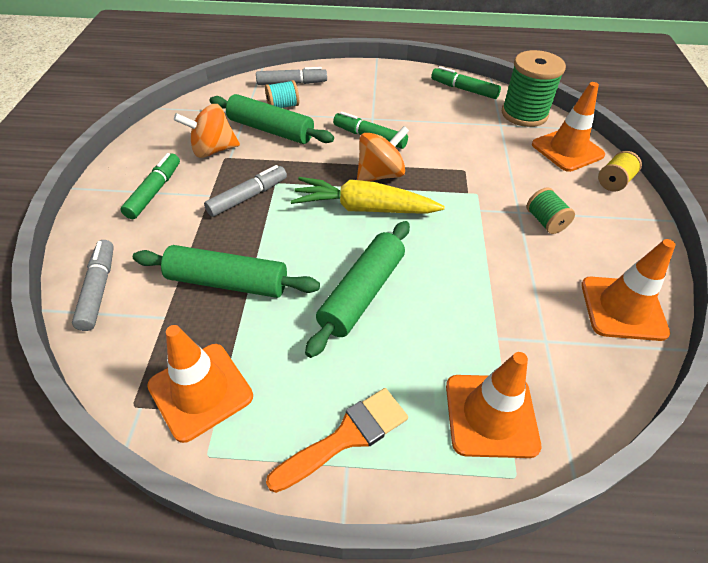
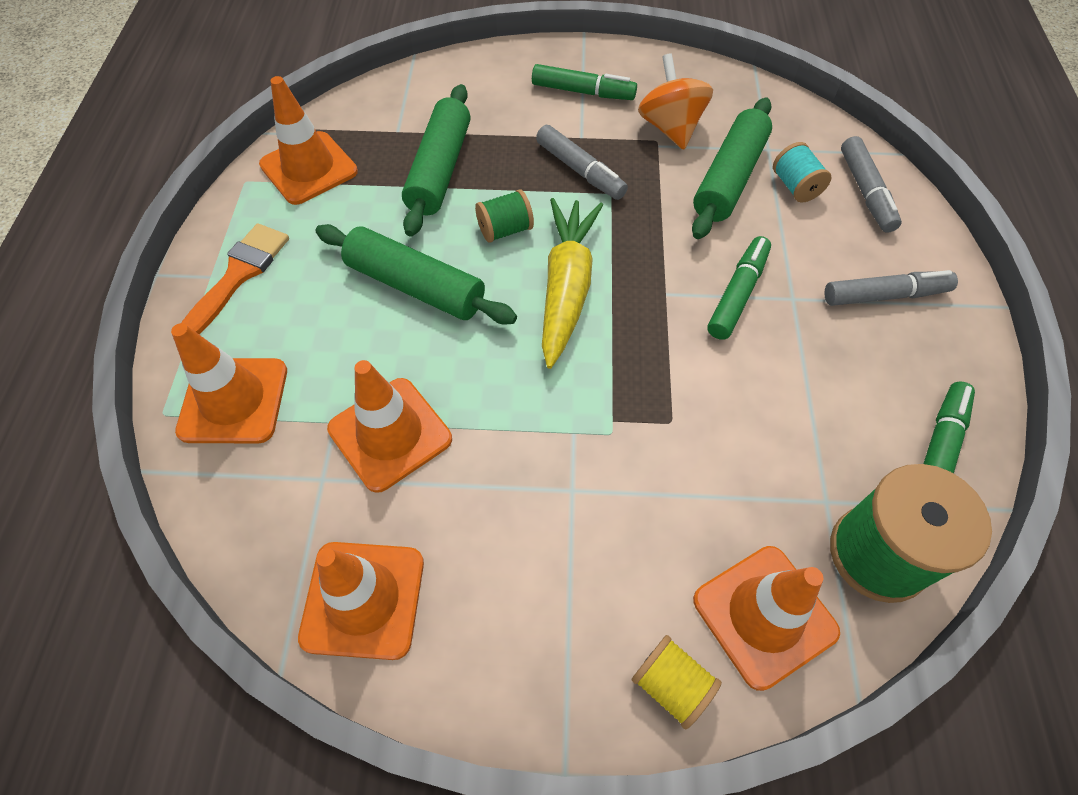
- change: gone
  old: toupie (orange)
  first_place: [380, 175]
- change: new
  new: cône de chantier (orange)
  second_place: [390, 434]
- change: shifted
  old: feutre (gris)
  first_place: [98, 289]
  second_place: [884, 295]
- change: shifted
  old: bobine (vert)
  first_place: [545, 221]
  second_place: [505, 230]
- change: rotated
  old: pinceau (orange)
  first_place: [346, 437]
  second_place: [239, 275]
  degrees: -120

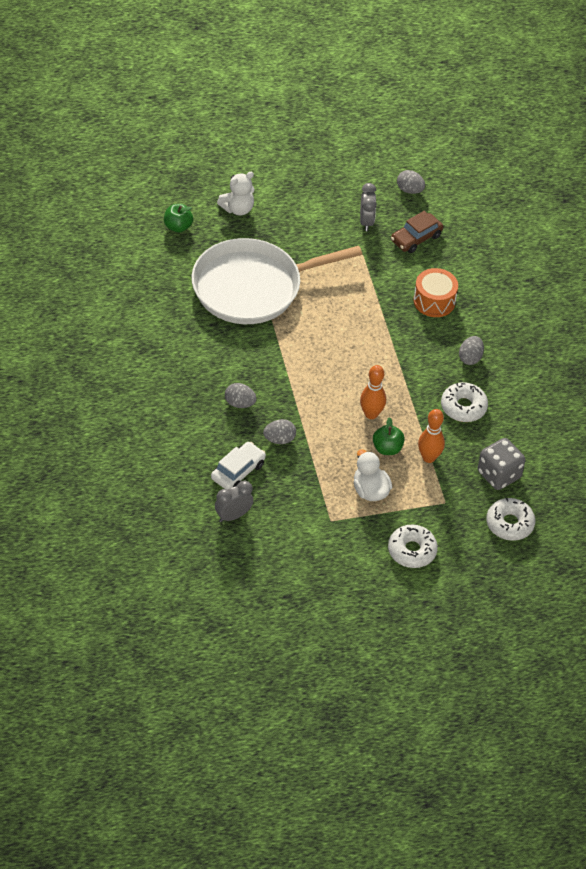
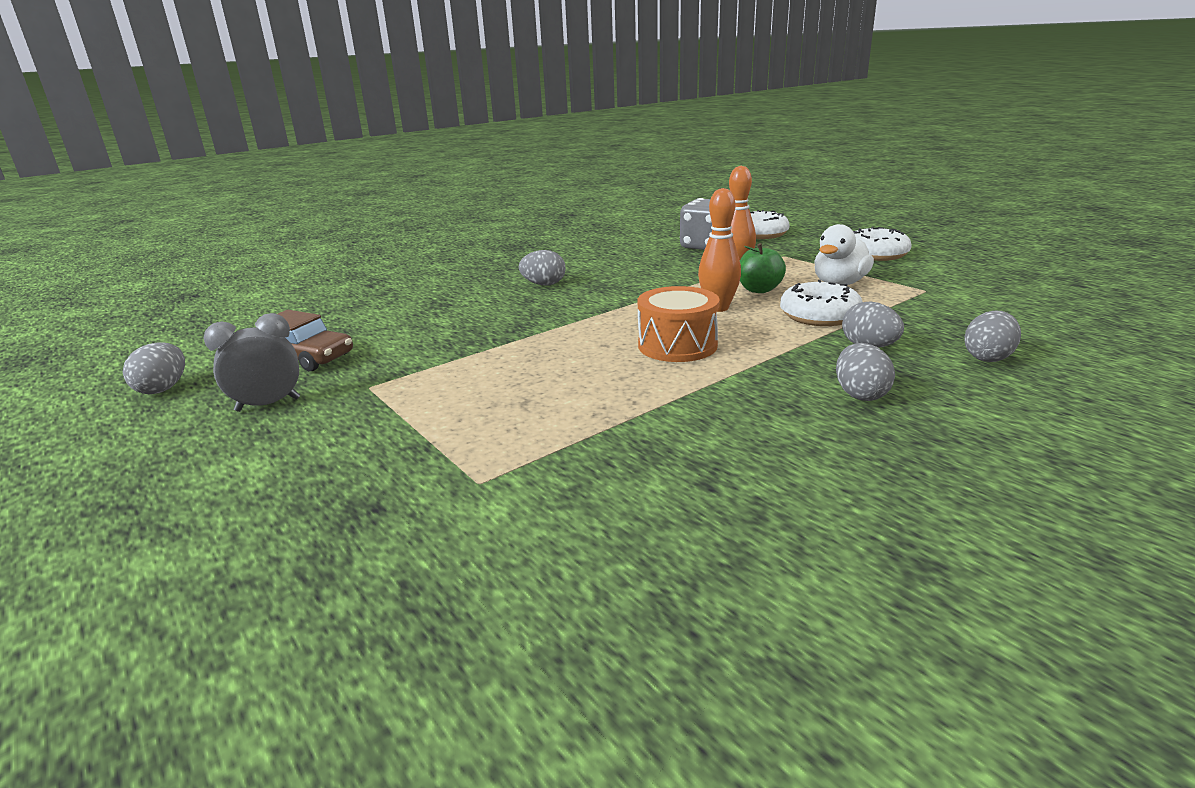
- change: gone
  old: pomme (vert)
  first_place: [178, 226]
- change: gone
  old: poêle (blanc)
  first_place: [252, 287]
- change: gone
  old: réveil (gris)
  first_place: [233, 516]
- change: gone
  old: ours en peluche (blanc)
  first_place: [237, 209]
- change: shifted
  old: tambour (orange)
  first_place: [434, 301]
  second_place: [677, 345]
- change: shifted
  old: beignet (blanc)
  first_place: [463, 407]
  second_place: [819, 316]
- change: swapped
  old: voiture (blanc)
  new: œuf (gris)
  first_place: [238, 471]
  second_place: [987, 357]

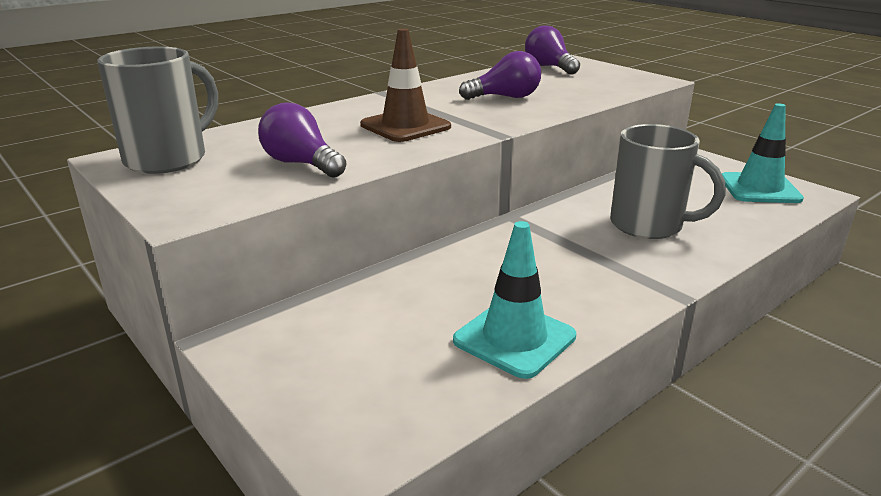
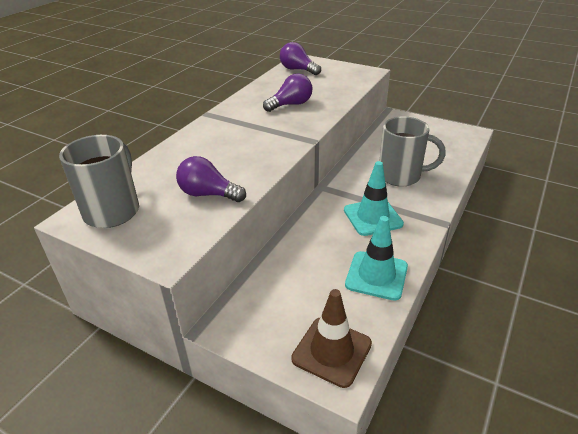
- change: shifted
  old: cône de chantier (marron)
  first_place: [405, 126]
  second_place: [331, 351]
- change: shifted
  old: cône de chantier (turquoise)
  first_place: [759, 189]
  second_place: [372, 217]

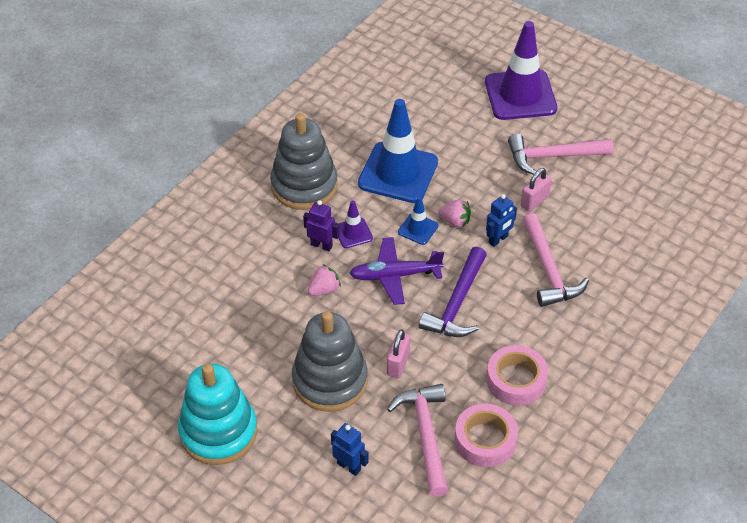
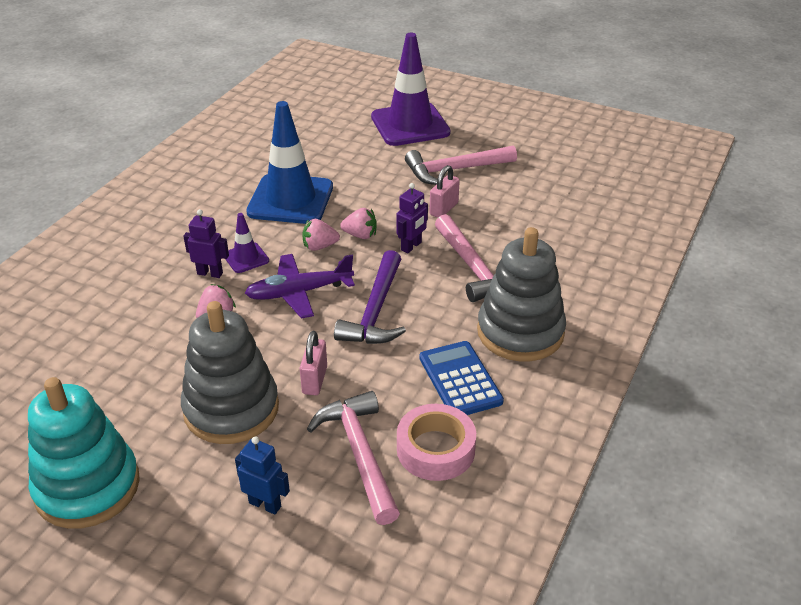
- change: shifted
  old: jouet à empiler (gris)
  first_place: [304, 186]
  second_place: [520, 332]
- change: swapped
  old: cône de chantier (bleu)
  new: fraise (rose)
  first_place: [418, 229]
  second_place: [319, 246]
- change: swapped
  old: ruban adhésif (rose)
  new: calculatrice (bleu)
  first_place: [516, 380]
  second_place: [460, 380]
- change: repainted
  old: robot (bleu)
  new: robot (violet)
  first_place: [498, 239]
  second_place: [411, 246]

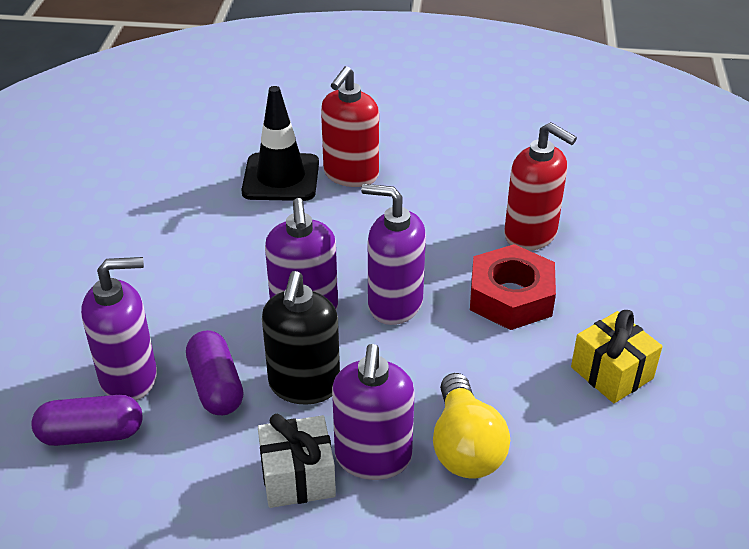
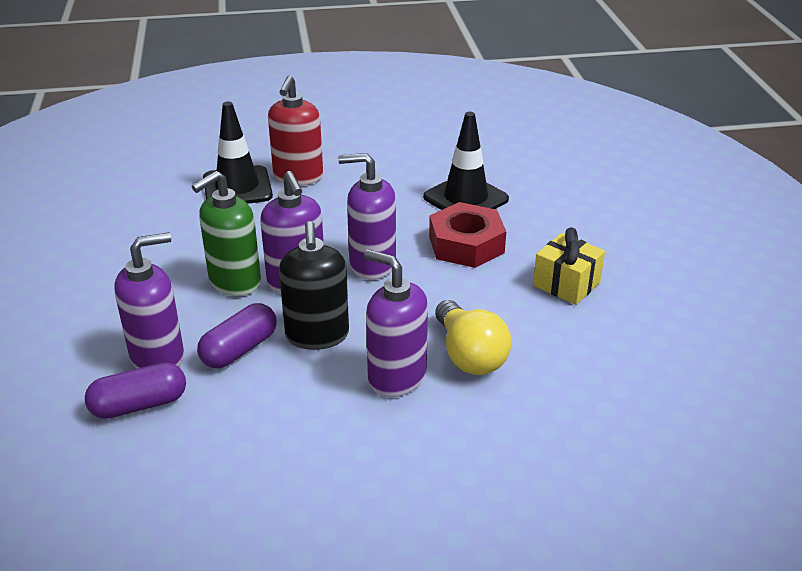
- change: gone
  old: cadeau (blanc)
  first_place: [298, 477]
- change: new
  new: distributeur de savon (vert)
  second_place: [234, 282]
- change: swapped
  old: distributeur de savon (rouge)
  new: cône de chantier (noir)
  first_place: [531, 234]
  second_place: [465, 198]
- change: rotated
  old: gélule (violet)
  first_place: [216, 386]
  second_place: [239, 349]
  degrees: 75
- change: rotated
  old: distributeur de savon (violet)
  first_place: [373, 458]
  second_place: [396, 377]
  degrees: 135

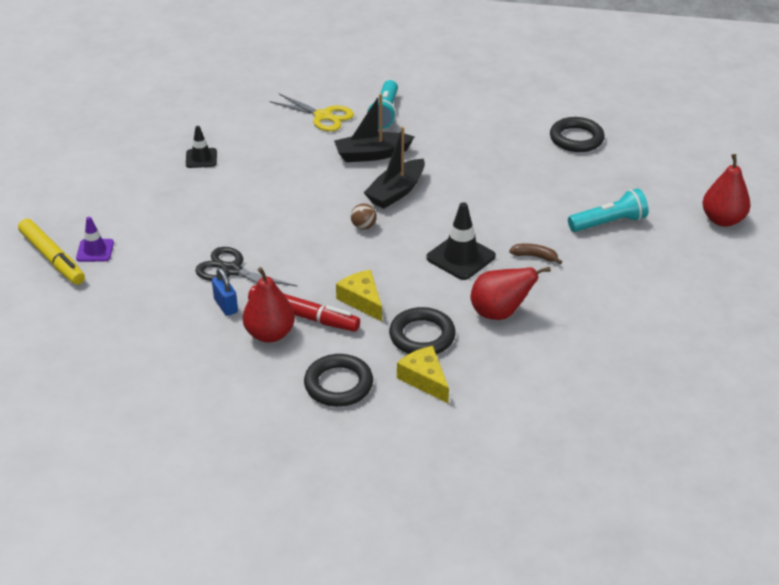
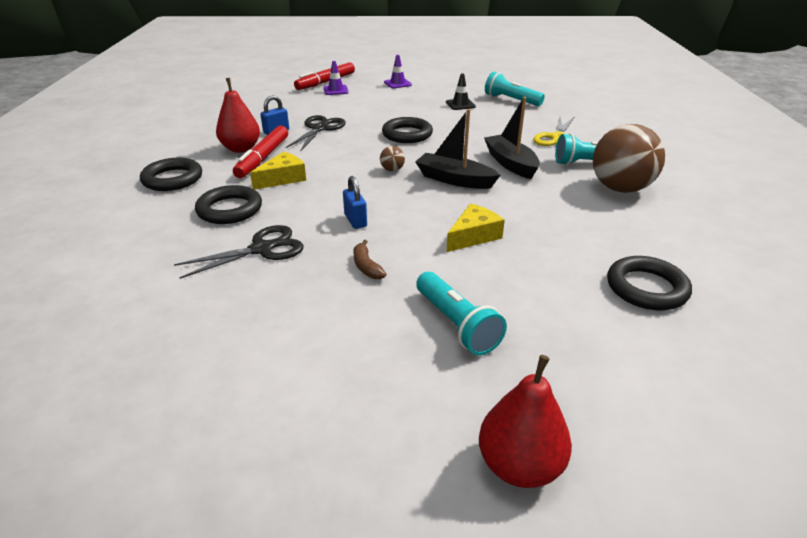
- change: new
  new: anneau (noir)
  second_place: [407, 134]
- change: new
  new: cône de chantier (violet)
  second_place: [397, 83]
- change: new
  new: lampe de poche (turquoise)
  second_place: [511, 100]
- change: new
  new: balle (marron)
  second_place: [620, 188]
- change: shifted
  old: fromage (jaune)
  first_place: [424, 379]
  second_place: [473, 236]
- change: swapped
  old: cône de chantier (noir)
  new: cadenas (bleu)
  first_place: [461, 257]
  second_place: [355, 220]
- change: swapped
  old: poire (rouge)
  new: ciseaux (noir)
  first_place: [499, 313]
  second_place: [262, 249]
- change: repainted
  old: feutre (jaune)
  new: feutre (rouge)
  first_place: [52, 258]
  second_place: [326, 82]
- change: rotated
  old: banane (marron)
  first_place: [534, 256]
  second_place: [366, 266]
  degrees: 150

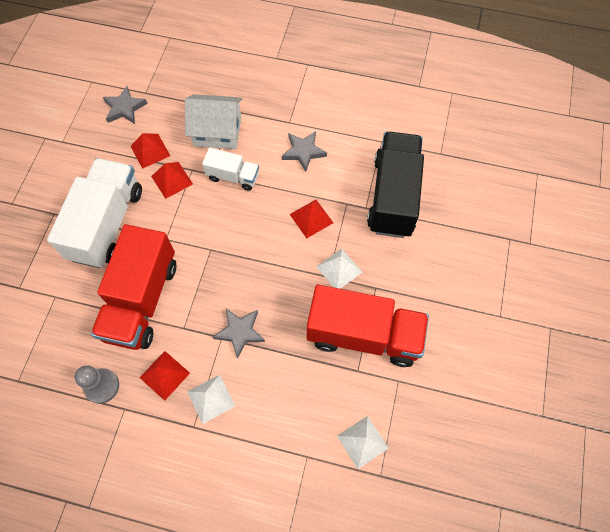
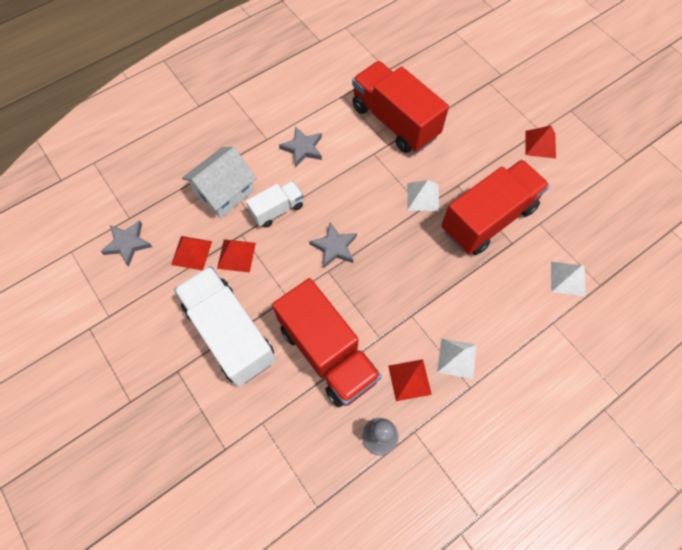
- change: shifted
  old: étoile (gris)
  first_place: [240, 332]
  second_place: [334, 247]
- change: shifted
  old: pyramide (rouge)
  first_place: [311, 218]
  second_place: [540, 144]
- change: repainted
  old: camion (noir)
  new: camion (rouge)
  first_place: [393, 196]
  second_place: [394, 121]

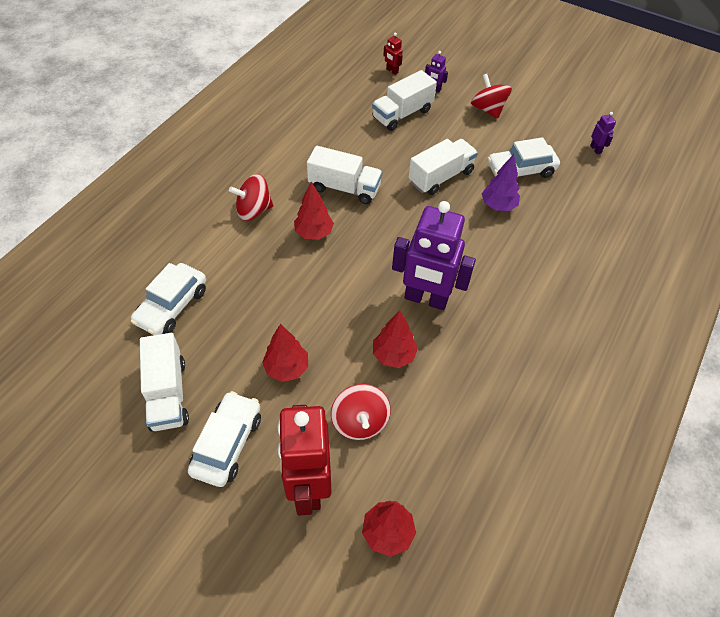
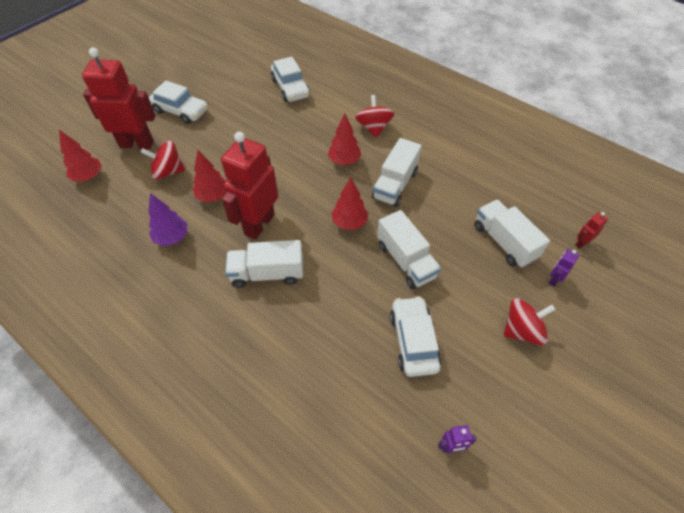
- change: shifted
  old: camion (blanc)
  first_place: [168, 394]
  second_place: [267, 274]
- change: shifted
  old: arbre (rouge)
  first_place: [286, 368]
  second_place: [349, 223]
- change: shifted
  old: arbre (violet)
  first_place: [498, 206]
  second_place: [172, 238]
- change: repainted
  old: robot (violet)
  new: robot (rouge)
  first_place: [426, 299]
  second_place: [259, 224]
- change: rotated
  old: voiture (blanc)
  first_place: [172, 306]
  second_place: [290, 88]
  degrees: -150

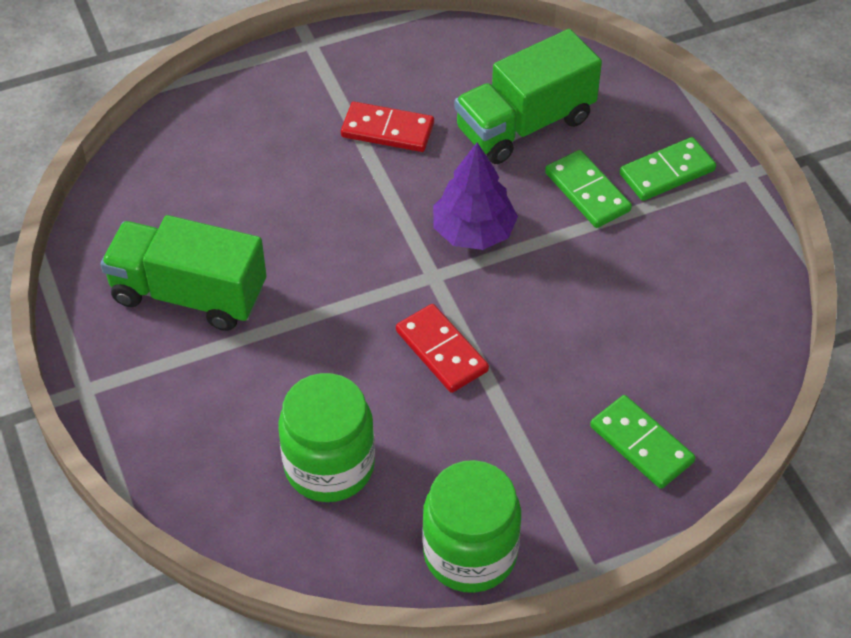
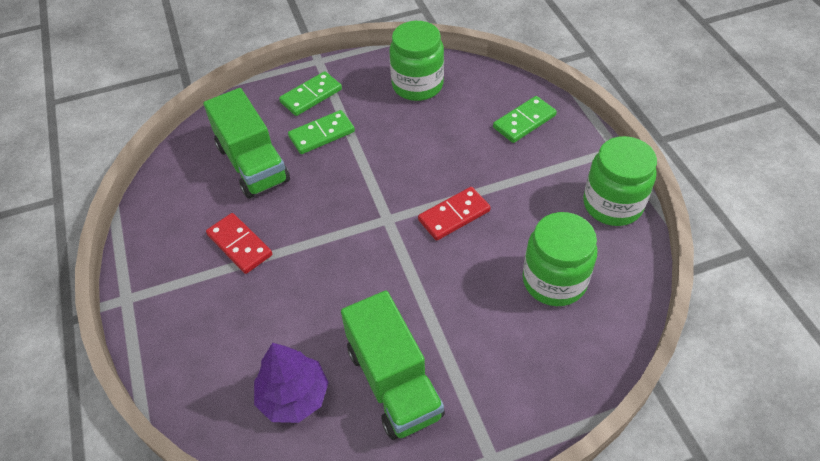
- change: new
  new: bocal (vert)
  second_place: [417, 85]
- change: shifted
  old: arbre (violet)
  first_place: [473, 232]
  second_place: [294, 396]
- change: rotated
  old: camion (vert)
  first_place: [189, 294]
  second_place: [394, 382]
  degrees: -45
- change: rotated
  old: domino (rouge)
  first_place: [387, 130]
  second_place: [240, 245]
  degrees: -60
- change: rotated
  old: domino (vert)
  first_place: [667, 172]
  second_place: [311, 96]
  degrees: 75

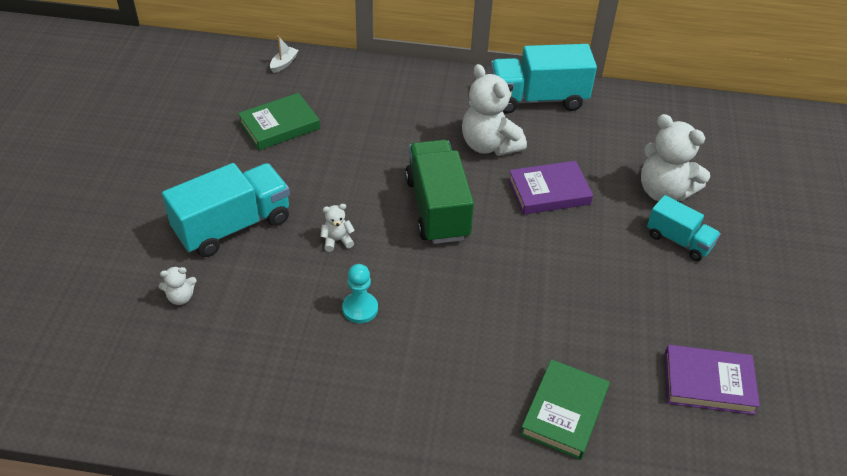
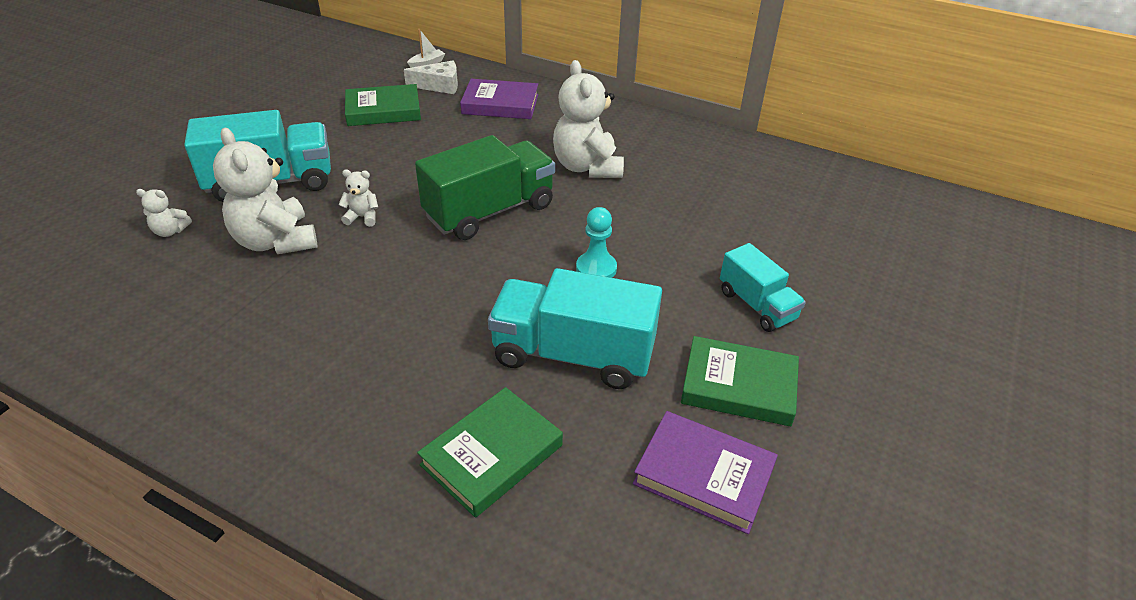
- change: new
  new: fromage (blanc)
  second_place: [439, 85]
- change: new
  new: livre (vert)
  second_place: [738, 386]
- change: shifted
  old: pion (turquoise)
  first_place: [360, 309]
  second_place: [596, 268]
- change: shifted
  old: camion (turquoise)
  first_place: [537, 99]
  second_place: [573, 354]
- change: shifted
  old: livre (violet)
  first_place: [549, 191]
  second_place: [500, 104]
- change: shifted
  old: ours en peluche (blanc)
  first_place: [664, 191]
  second_place: [276, 241]
- change: rotated
  old: camion (vert)
  first_place: [437, 208]
  second_place: [490, 211]
  degrees: 45

